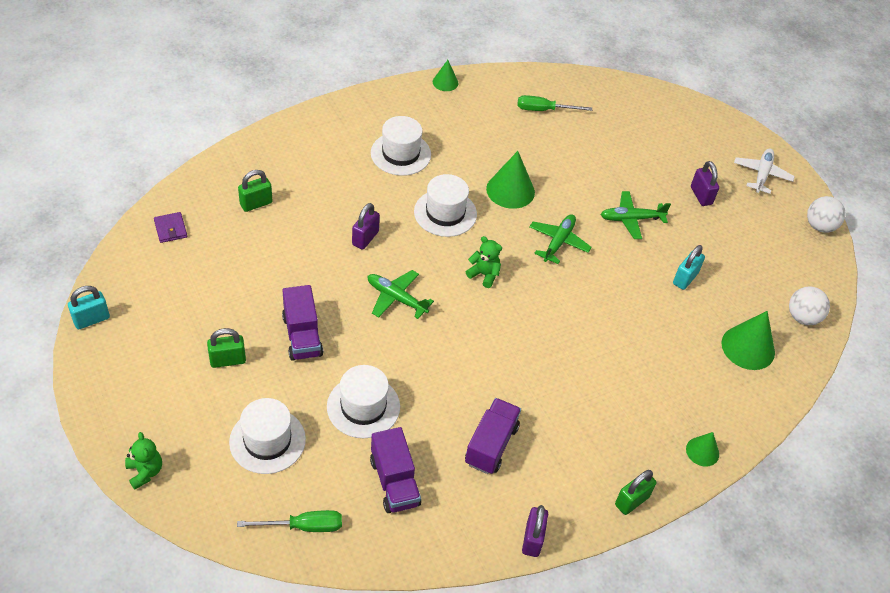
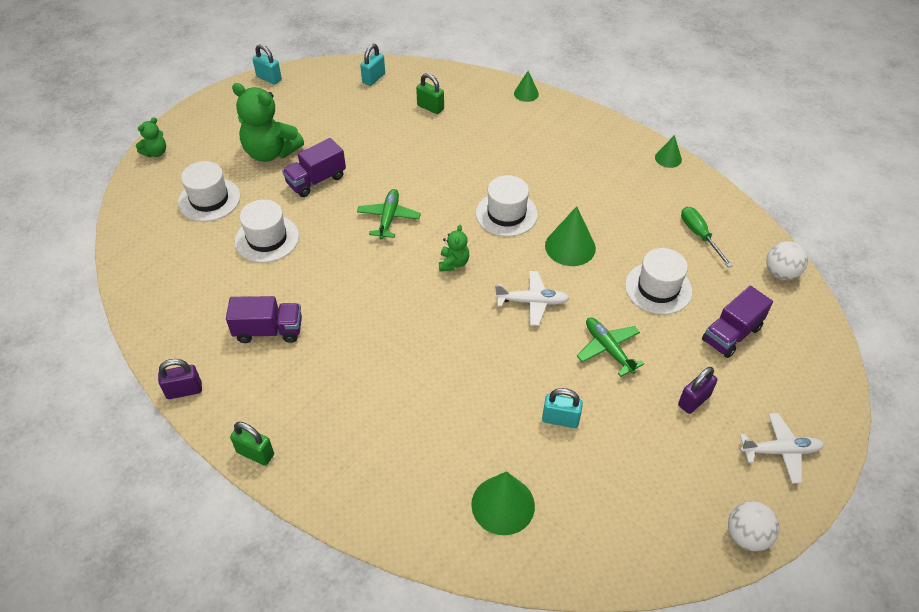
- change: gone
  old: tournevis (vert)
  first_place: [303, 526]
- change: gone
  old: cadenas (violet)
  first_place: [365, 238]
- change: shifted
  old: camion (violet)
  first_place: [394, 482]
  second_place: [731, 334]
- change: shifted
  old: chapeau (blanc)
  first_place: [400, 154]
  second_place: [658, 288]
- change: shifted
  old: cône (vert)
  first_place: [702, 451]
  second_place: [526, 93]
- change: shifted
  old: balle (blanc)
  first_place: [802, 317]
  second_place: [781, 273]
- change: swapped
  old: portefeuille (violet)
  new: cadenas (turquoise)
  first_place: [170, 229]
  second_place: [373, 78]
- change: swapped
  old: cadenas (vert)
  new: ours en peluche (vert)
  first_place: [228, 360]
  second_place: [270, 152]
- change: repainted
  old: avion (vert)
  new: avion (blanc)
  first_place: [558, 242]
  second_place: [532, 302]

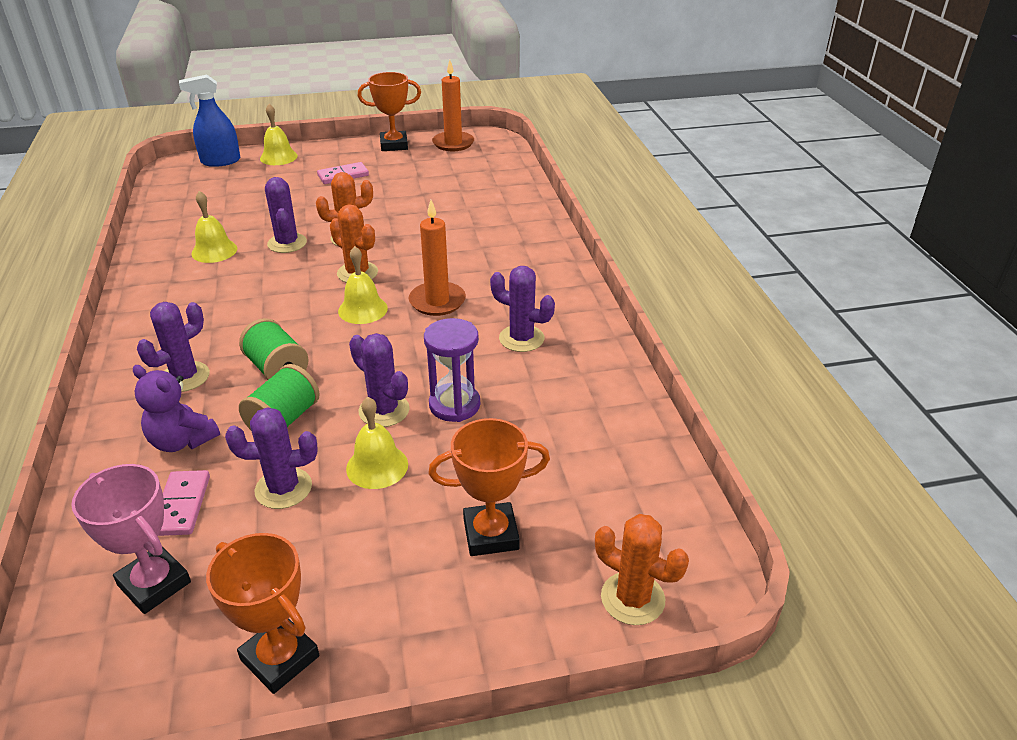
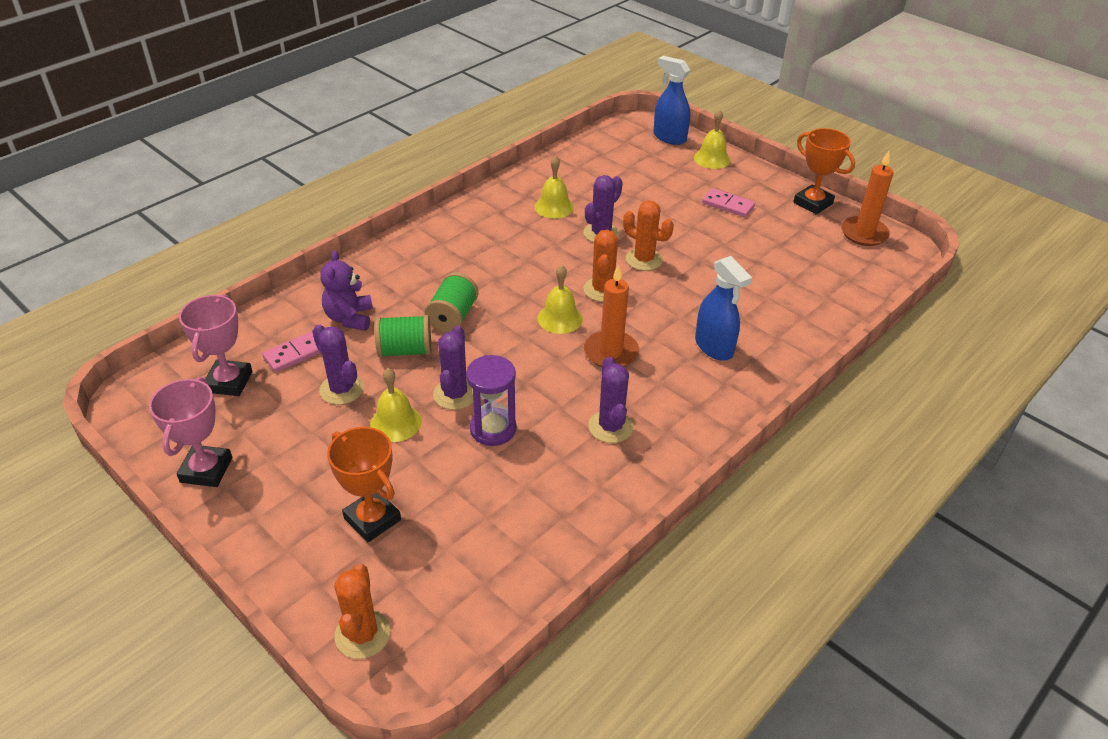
- change: gone
  old: cactus (violet)
  first_place: [185, 377]
- change: new
  new: vaporisateur (bleu)
  second_place: [714, 347]
- change: repainted
  old: trophée (orange)
  new: trophée (rose)
  first_place: [280, 658]
  second_place: [206, 470]

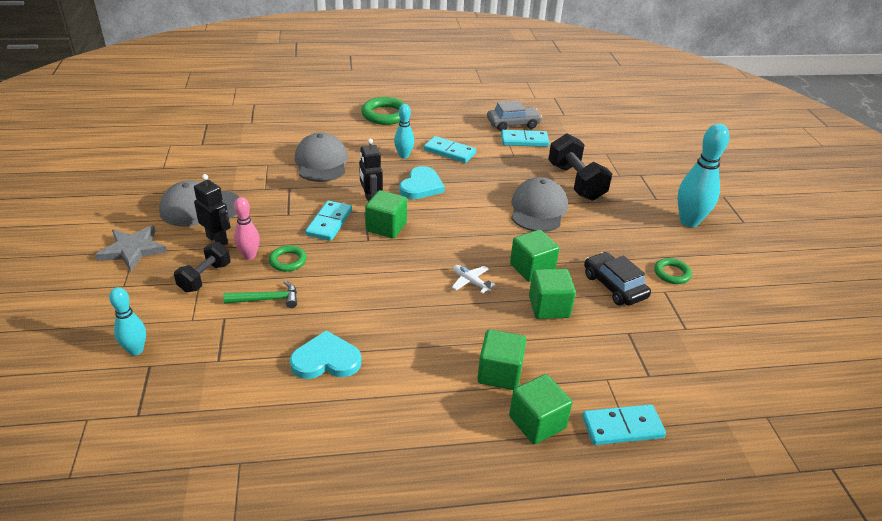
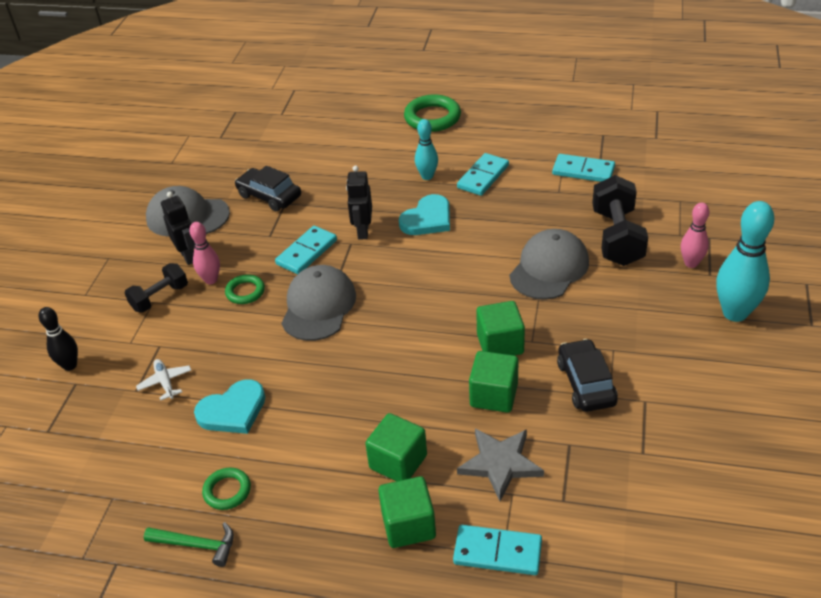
- change: gone
  old: cube (vert)
  first_place: [386, 227]
- change: gone
  old: voiture (gris)
  first_place: [513, 124]
- change: new
  new: voiture (noir)
  second_place: [269, 196]
- change: new
  new: quille (rose)
  second_place: [691, 263]
- change: shifted
  old: étoile (gris)
  first_place: [133, 250]
  second_place: [500, 464]
- change: shifted
  old: marteau (vert)
  first_place: [267, 299]
  second_place: [197, 545]
- change: shifted
  old: casquette (gris)
  first_place: [321, 162]
  second_place: [318, 306]
- change: shifted
  old: avion (blanc)
  first_place: [470, 282]
  second_place: [165, 382]
- change: shifted
  old: anneau (vert)
  first_place: [672, 273]
  second_place: [227, 491]
- change: repainted
  old: quille (turquoise)
  new: quille (noir)
  first_place: [136, 350]
  second_place: [70, 365]
- change: rotated
  old: cœur (turquoise)
  first_place: [326, 360]
  second_place: [233, 410]
  degrees: 135
- change: rotated
  old: domino (turquoise)
  first_place: [449, 152]
  second_place: [483, 177]
  degrees: 75

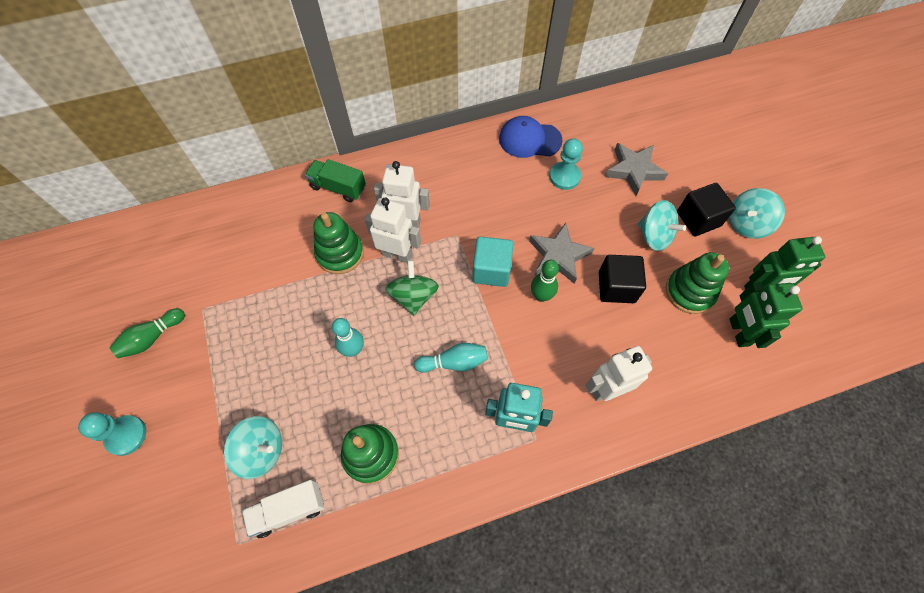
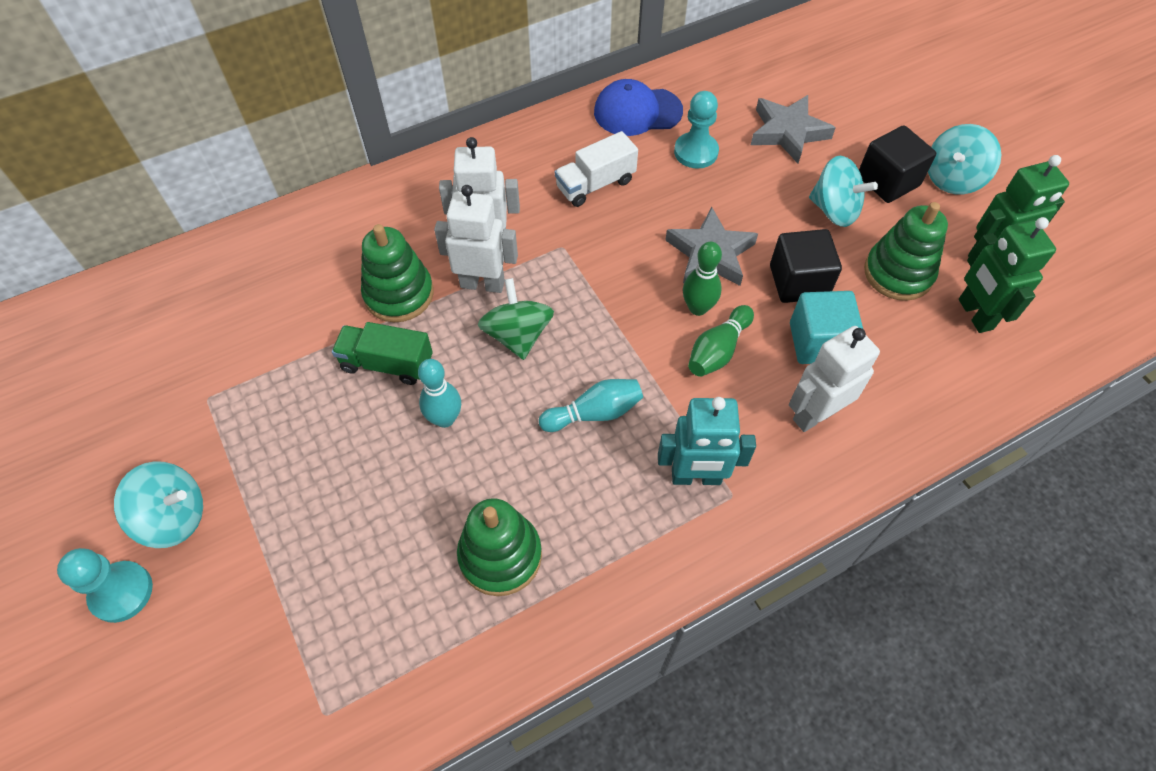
- change: shifted
  old: quille (vert)
  first_place: [152, 338]
  second_place: [718, 350]
- change: shifted
  old: toupie (turquoise)
  first_place: [262, 450]
  second_place: [174, 516]
- change: shifted
  old: camion (blanc)
  first_place: [289, 510]
  second_place: [595, 184]
- change: shifted
  old: camion (vert)
  first_place: [338, 187]
  second_place: [387, 363]
- change: shifted
  old: cube (turquoise)
  first_place: [491, 270]
  second_place: [818, 342]

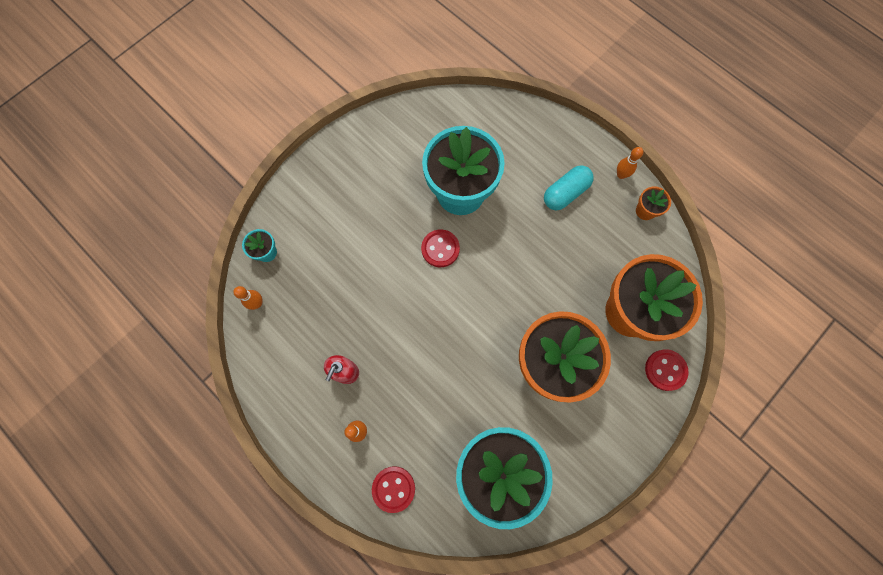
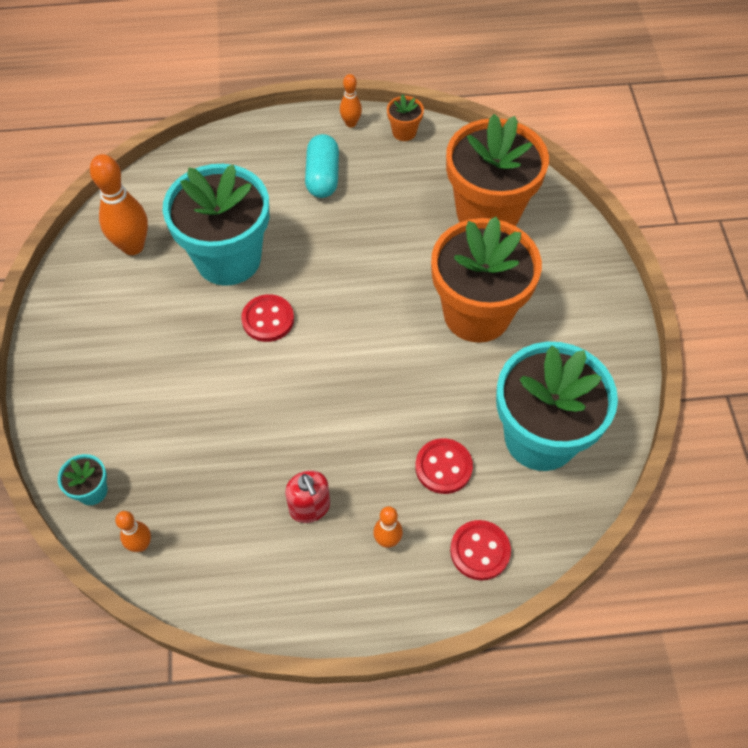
- change: new
  new: quille (orange)
  second_place: [133, 246]
- change: shifted
  old: bouton (rouge)
  first_place: [665, 370]
  second_place: [443, 467]

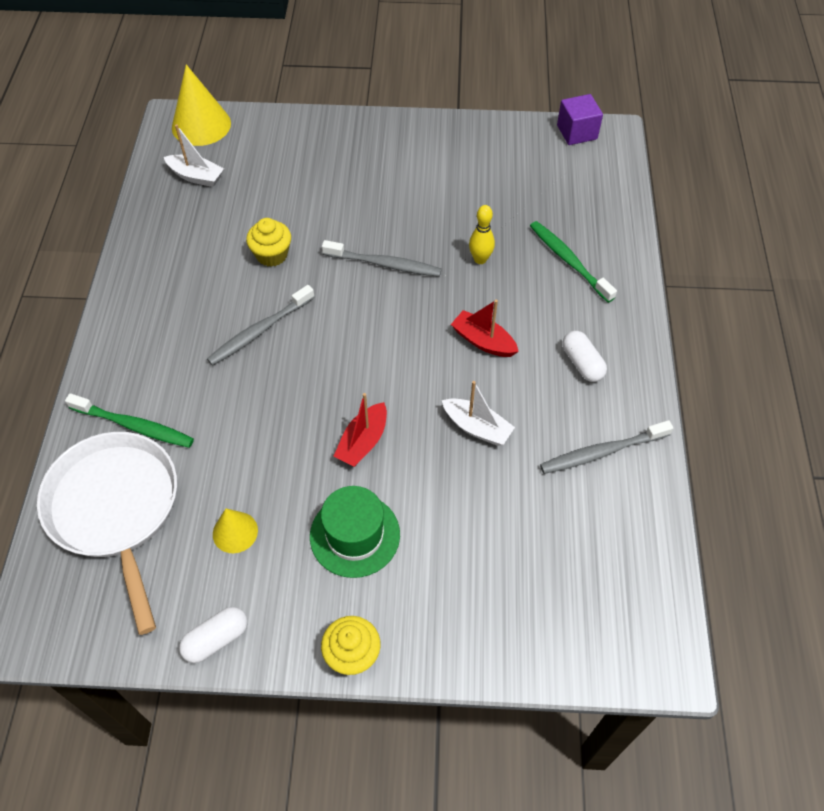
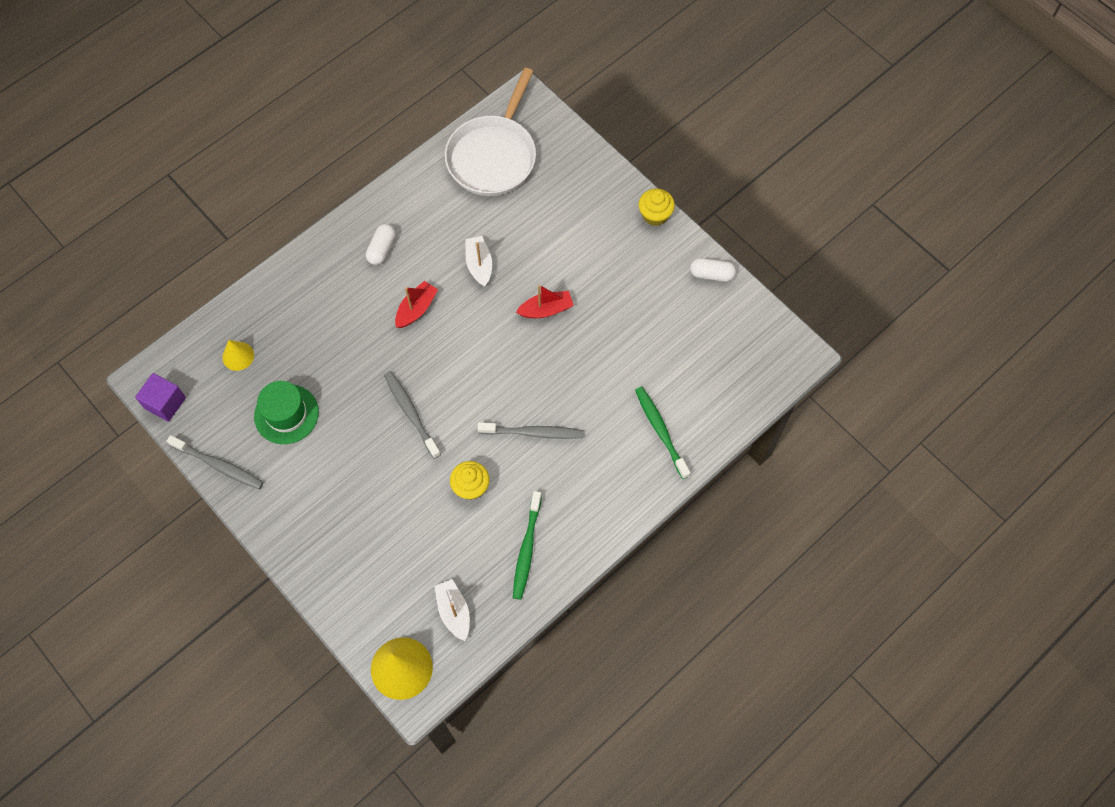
- change: gone
  old: quille (jaune)
  first_place: [480, 259]
- change: shifted
  old: poêle (blanc)
  first_place: [116, 509]
  second_place: [493, 156]
- change: shifted
  old: cône (jaune)
  first_place: [235, 532]
  second_place: [238, 356]
- change: shifted
  old: chapeau (vert)
  first_place: [355, 535]
  second_place: [286, 414]
- change: shifted
  old: brosse à dents (vert)
  first_place: [569, 261]
  second_place: [527, 548]
- change: shifted
  old: brosse à dents (gris)
  first_place: [602, 452]
  second_place: [218, 465]
- change: rotated
  old: bateau (rouge)
  first_place: [483, 341]
  second_place: [416, 309]
  degrees: -135

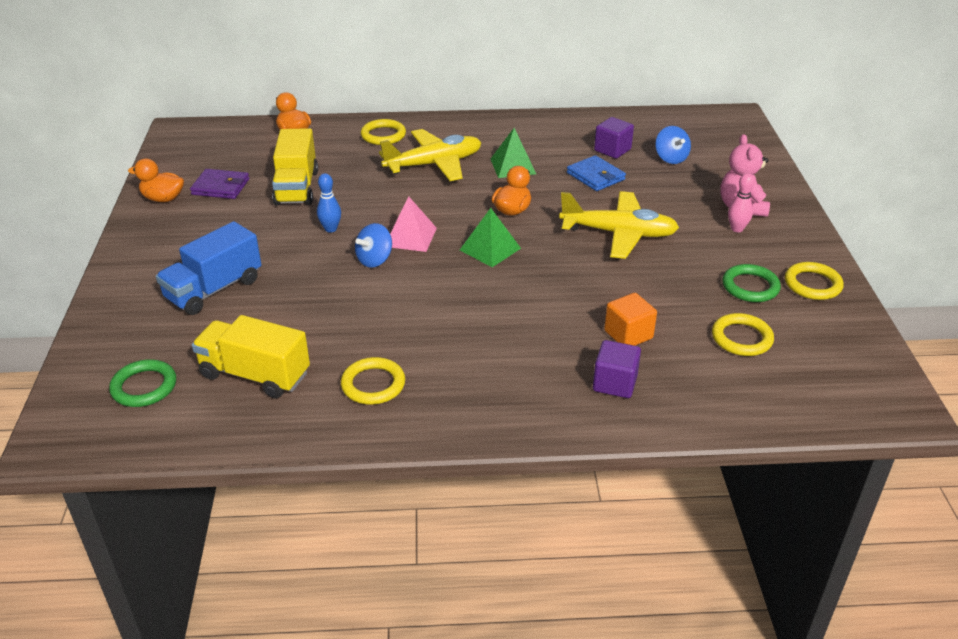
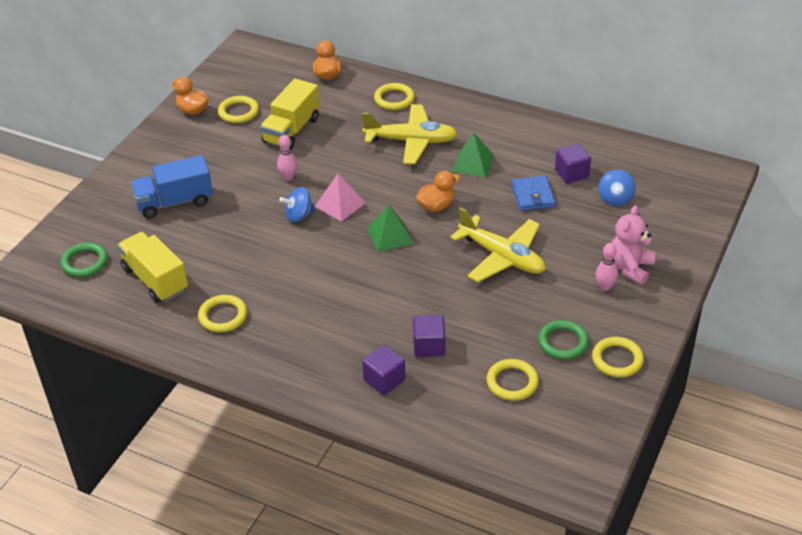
- change: swapped
  old: portefeuille (violet)
  new: anneau (jaune)
  first_place: [220, 187]
  second_place: [238, 112]
- change: repainted
  old: quille (bleu)
  new: quille (rose)
  first_place: [330, 229]
  second_place: [288, 177]
- change: repainted
  old: cube (orange)
  new: cube (violet)
  first_place: [628, 335]
  second_place: [429, 346]

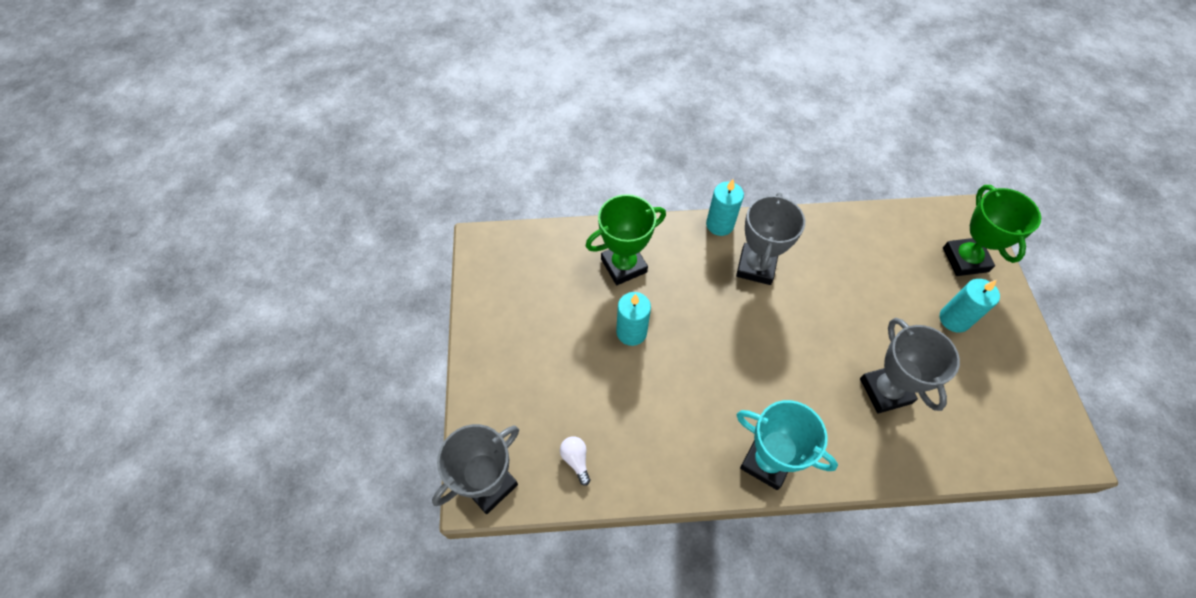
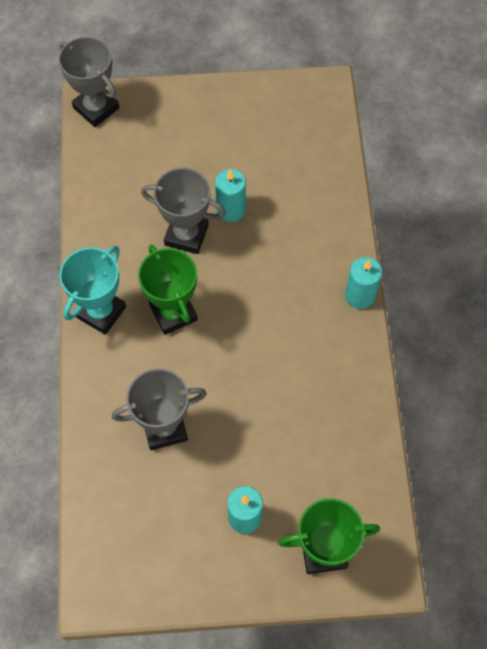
- change: gone
  old: ampoule (blanc)
  first_place: [576, 460]
- change: shifted
  old: trophée (vert)
  first_place: [624, 266]
  second_place: [173, 313]
- change: shifted
  old: trophée (gris)
  first_place: [756, 267]
  second_place: [186, 235]

